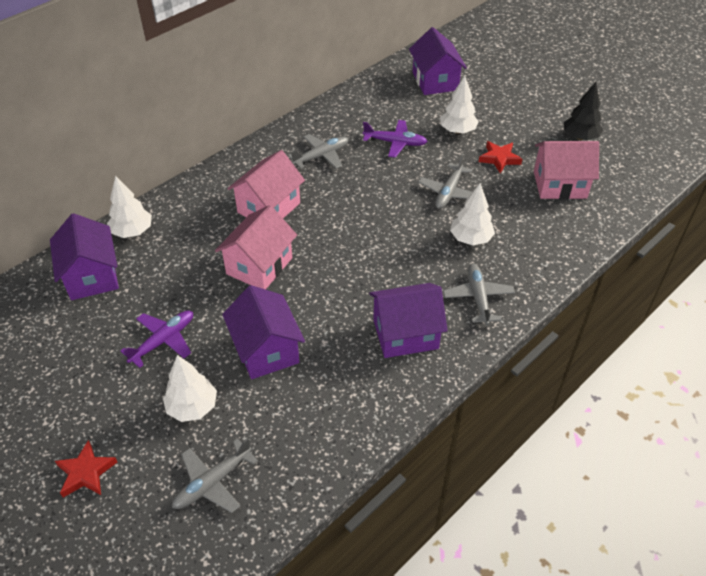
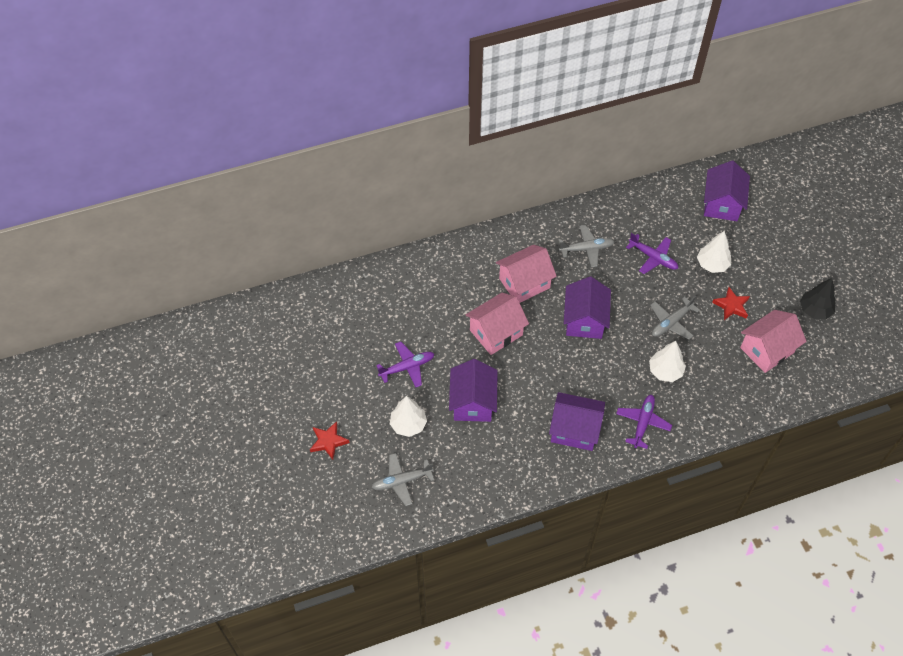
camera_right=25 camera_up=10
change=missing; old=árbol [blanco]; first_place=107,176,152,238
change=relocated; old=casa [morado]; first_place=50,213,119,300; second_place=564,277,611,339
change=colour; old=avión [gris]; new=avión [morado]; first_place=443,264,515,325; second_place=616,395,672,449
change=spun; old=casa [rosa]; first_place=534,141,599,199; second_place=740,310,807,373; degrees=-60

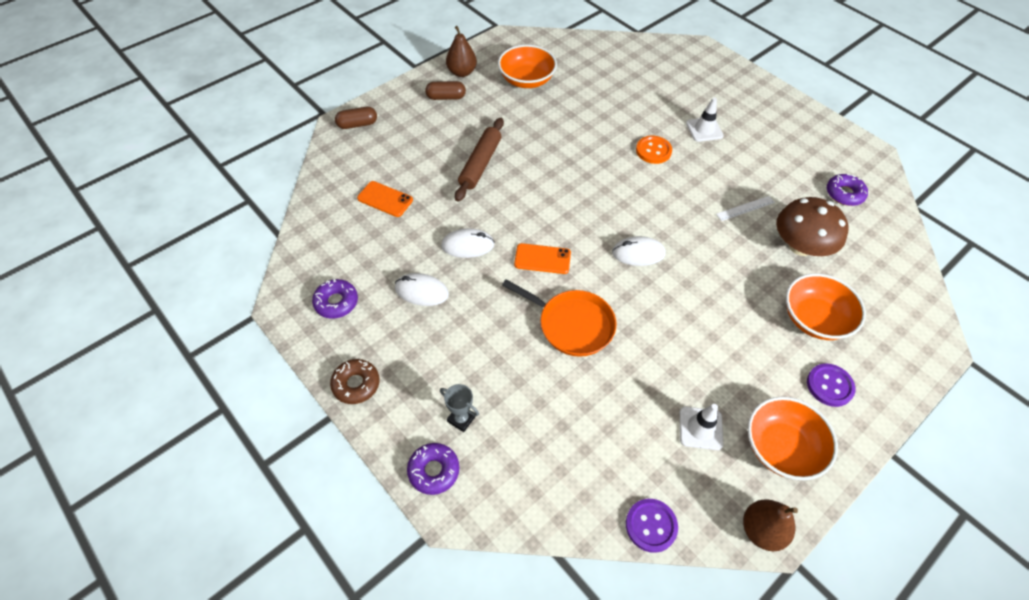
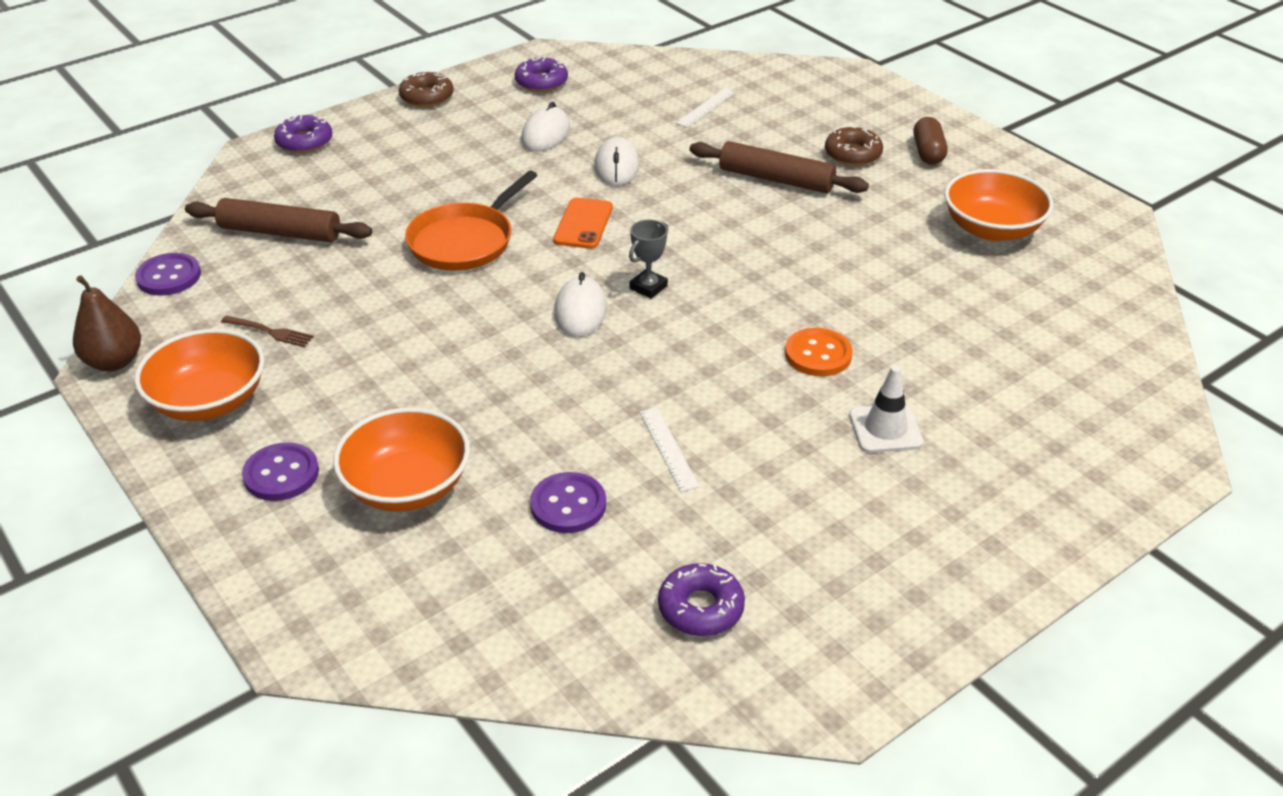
camera_right=95 camera_up=-15
change=missing; old=cápsula [marrón]; first_place=335,107,377,129
change=missing; old=pera [marrón]; first_place=446,26,477,77
change=appeared; new=rodillo [marrón]; second_place=185,198,372,242
change=appeared; new=rosquilla [marrón]; second_place=825,125,883,166
change=relocated; old=trofeo [gris]; first_place=440,384,479,432; second_place=629,220,668,299
change=exchanged; old=móvil [naranja]; new=regla [blanco]; first_place=357,181,413,217; second_place=676,88,736,128
change=exchanged; old=cono de tráfico [blanco]; new=tenedor [marrón]; first_place=680,404,723,450; second_place=221,316,314,347
change=exchanged; old=seta [marrón]; new=botón [morado]; first_place=776,197,848,256; second_place=530,472,606,533

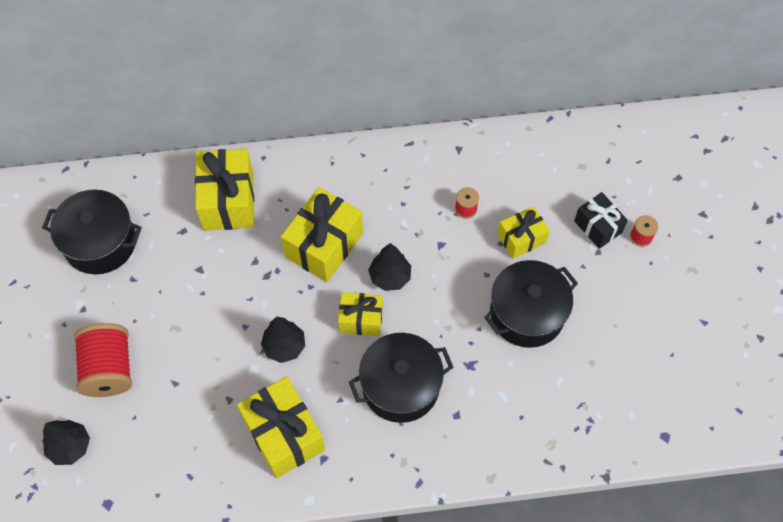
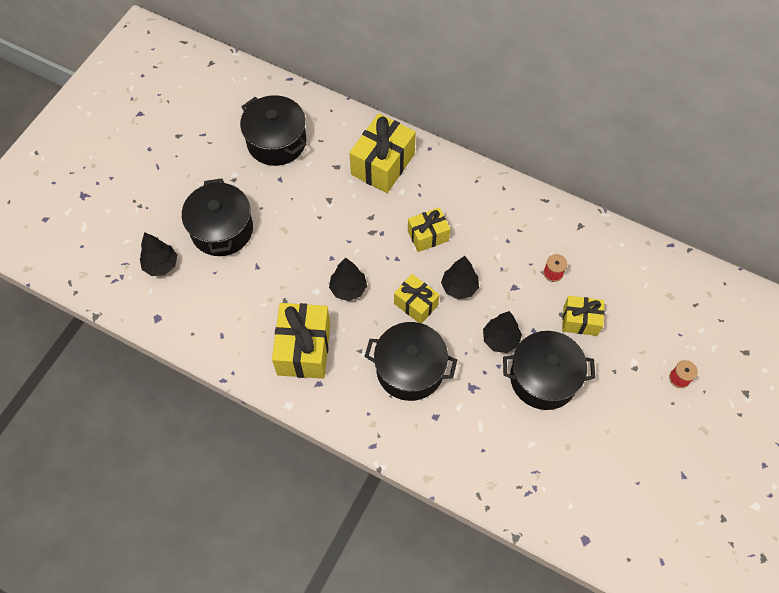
camera_right=35 camera_up=0
change=missing; old=regalo [negro]; first_place=574,192,628,249
change=appeared; new=árbol [negro]; second_place=483,311,522,353
change=exchanged; old=carrete [rojo]; new=olla [negro]; first_place=74,323,132,397; second_place=182,178,253,256
change=size; old=regalo [amarillo]; first_place=281,187,363,282; second_place=408,207,450,252; factor=0.6

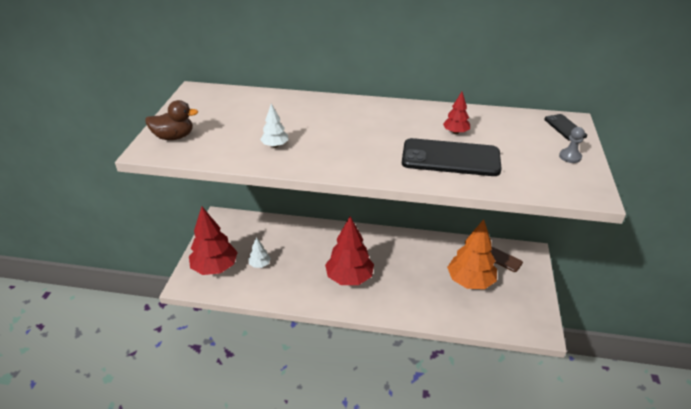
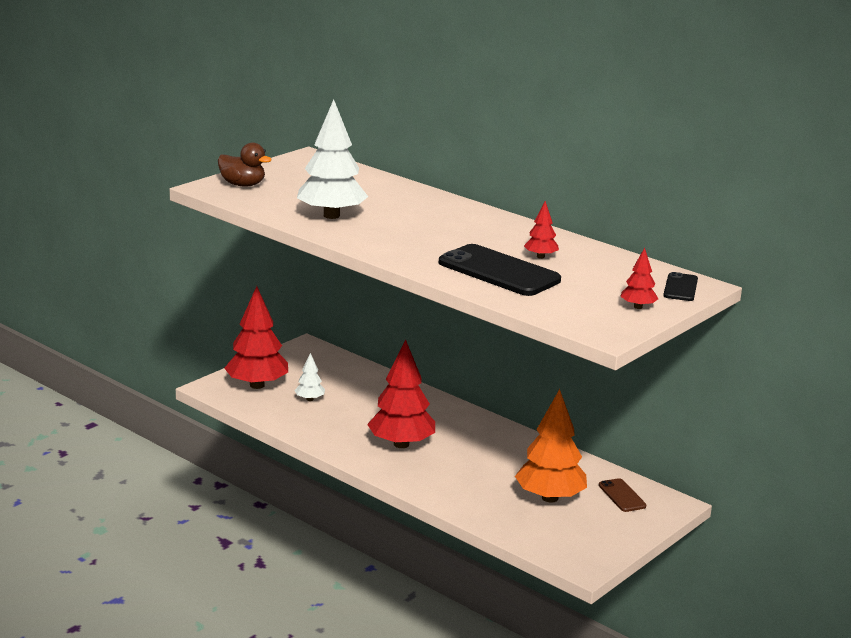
camera_right=30 camera_up=-15
change=exchanged; old=peón [gris]; new=árbol [rojo]; first_place=559,127,585,163; second_place=620,248,658,309
change=size; old=árbol [blanco]; first_place=260,104,289,148; second_place=297,99,368,219; factor=2.12

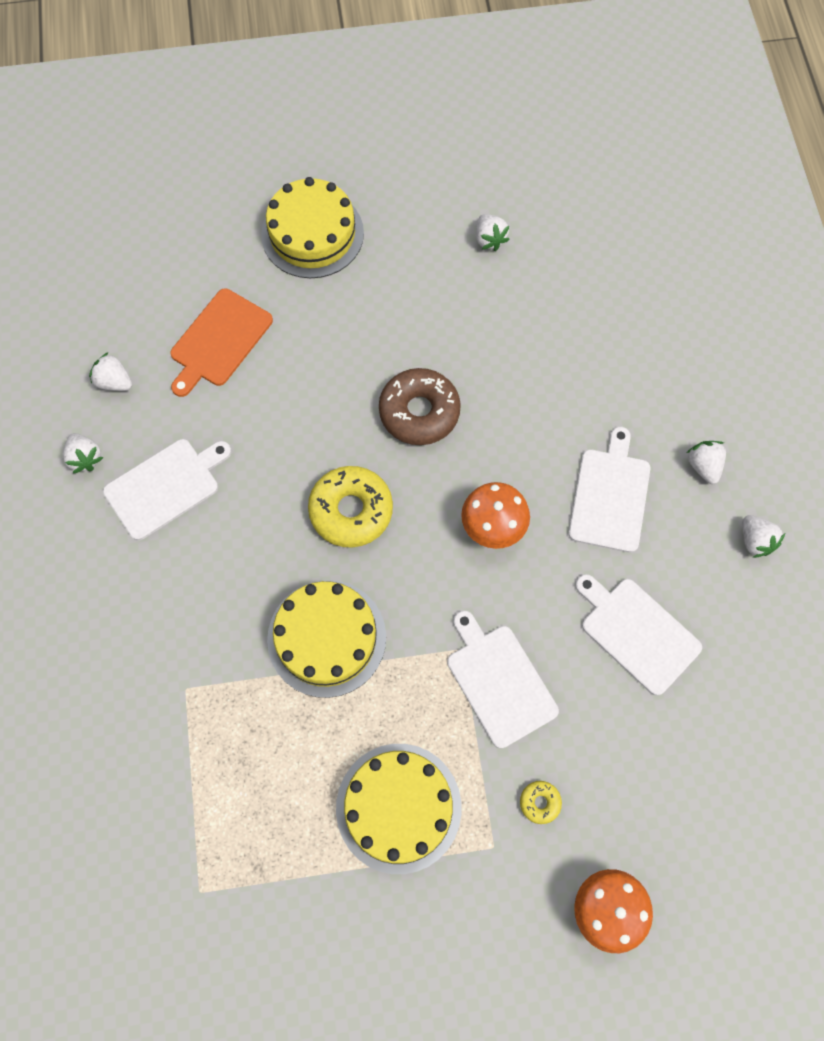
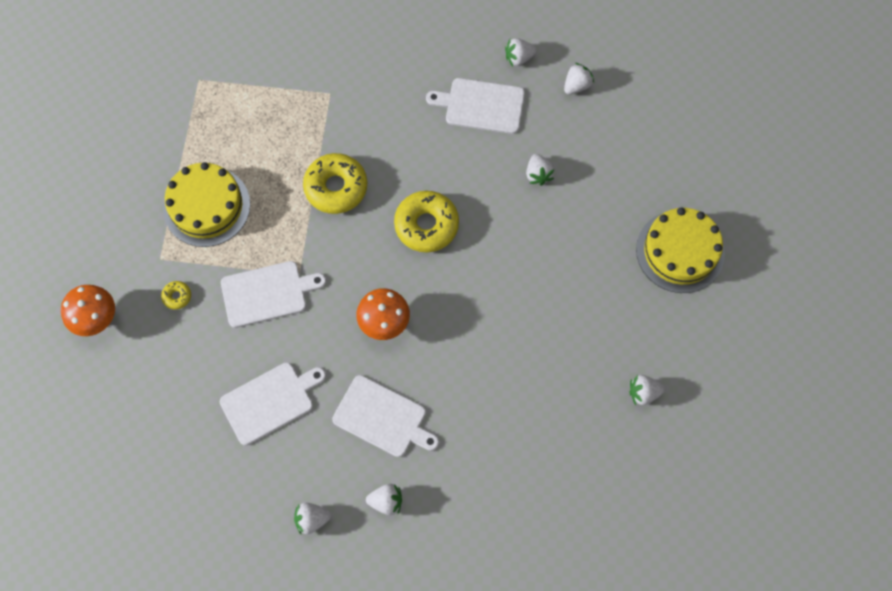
camera_right=105 camera_up=0
change=missing; old=tabla de cortar [naranja]; first_place=170,288,273,397
change=missing; old=rosquilla [marrón]; first_place=379,368,461,445
change=appeared; new=fresa [blanco]; second_place=526,154,554,186
change=exchanged; old=tarta [amarillo]; new=rosquilla [amarillo]; first_place=267,580,386,698; second_place=303,153,367,214
change=spun; old=tabla de cortar [blanco]; first_place=103,439,231,540; second_place=426,78,525,134; degrees=120

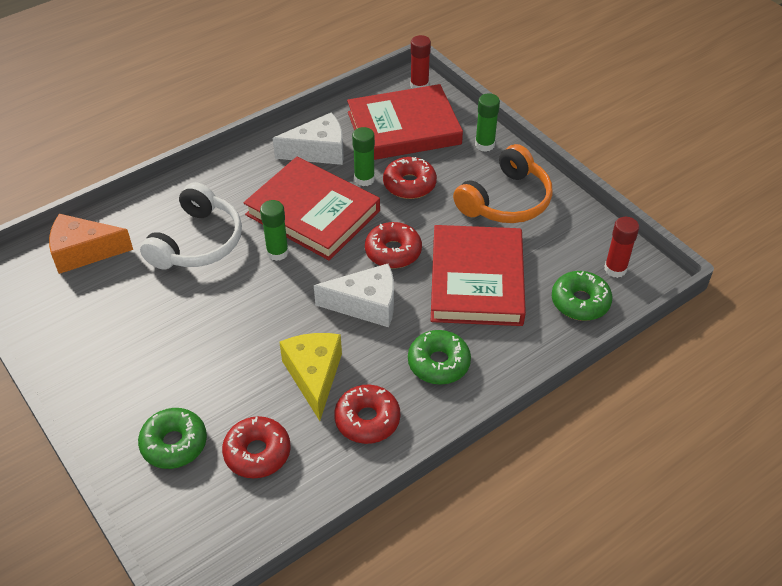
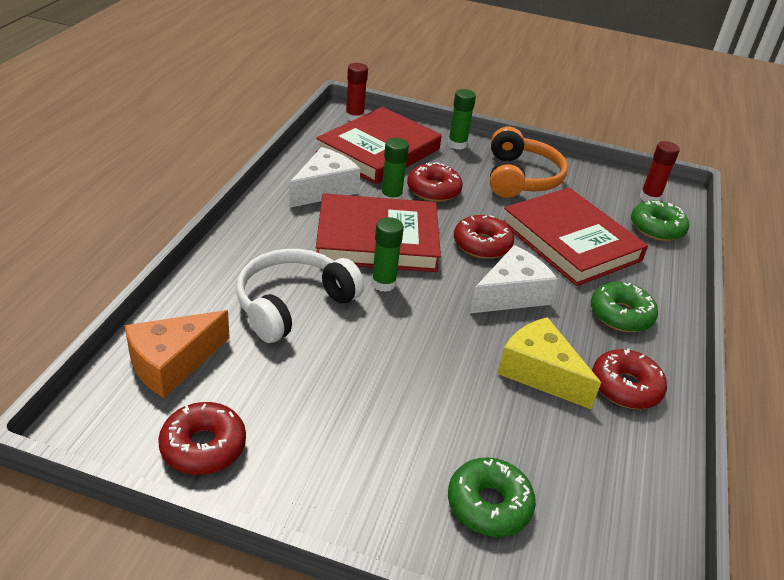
camera_right=-40 camera_up=-10
change=relocated; old=rosquilla [rojo]; first_place=222,416,291,478; second_place=158,402,246,475
change=spun; old=auriculares [blanco]; first_place=140,182,242,269; second_place=236,249,364,343; degrees=-120

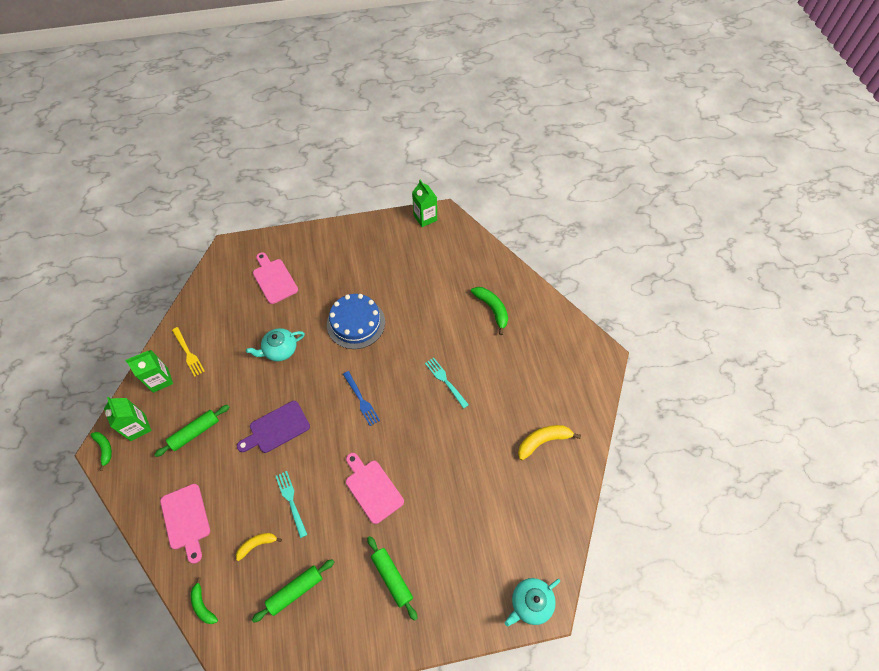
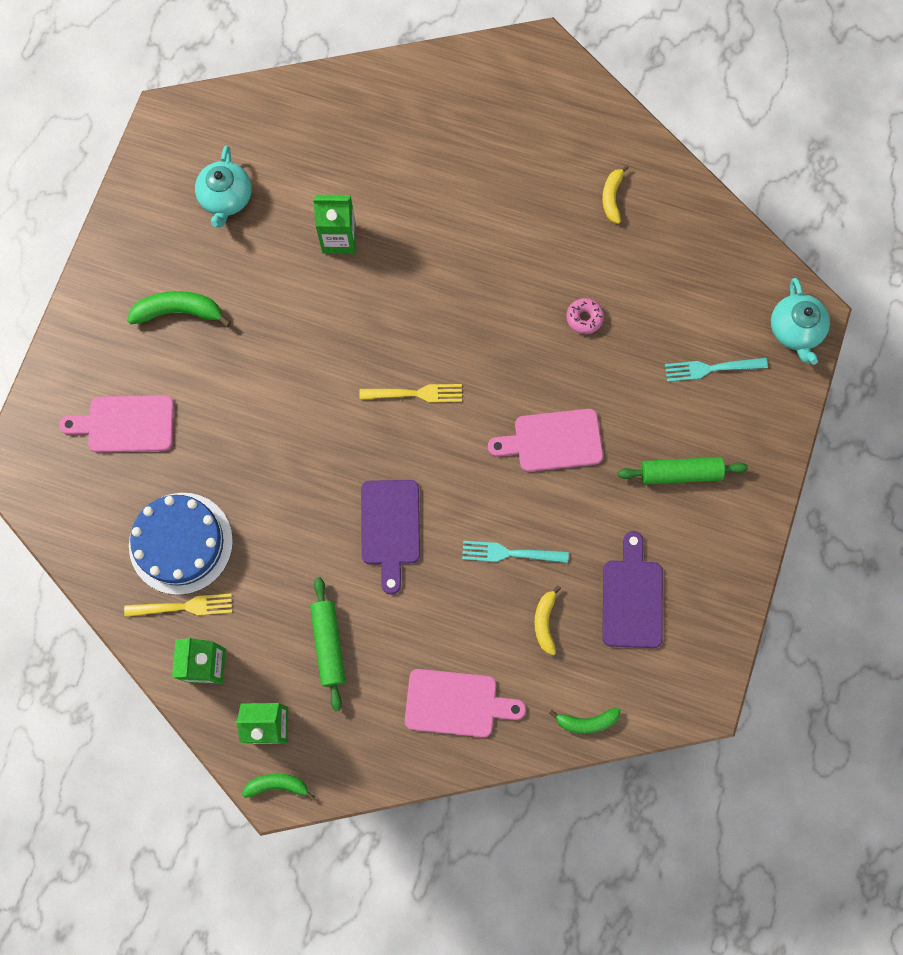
camera_right=-60 camera_up=15
change=appeared; new=rosquilla [rosa]; second_place=566,298,604,334
change=relocated; old=tetera [turquesa]; first_place=246,328,305,361; second_place=195,146,252,227
change=relocated; old=tarta [azul]; first_place=327,294,385,349; second_place=129,493,233,595
change=relocated; old=cartón de leche [verde]; first_place=412,180,437,227; second_place=313,195,356,254
change=relocated; old=tenedor [turquesa]; first_place=425,358,469,409; second_place=665,358,768,382
change=relocated; old=plátano [verde]; first_place=471,287,508,335; second_place=127,291,231,327
change=exchanged; old=rodillo [verde]; new=tabla de cortar [morado]; first_place=252,559,334,623; second_place=602,531,663,648
change=colour; old=tenedor [azul]; new=tenedor [amarillo]; first_place=343,371,380,426; second_place=359,384,462,403
change=size; old=plátano [amarillo]; first_place=518,425,581,460; second_place=602,165,629,224; factor=0.64

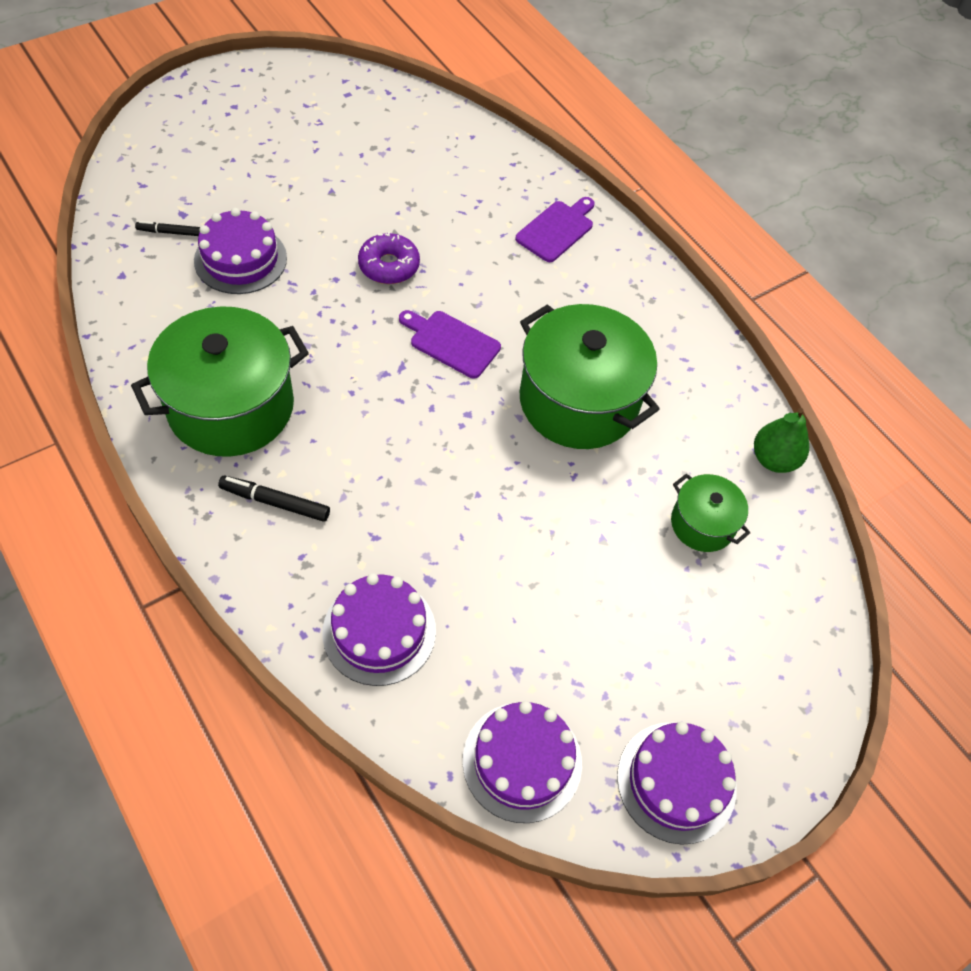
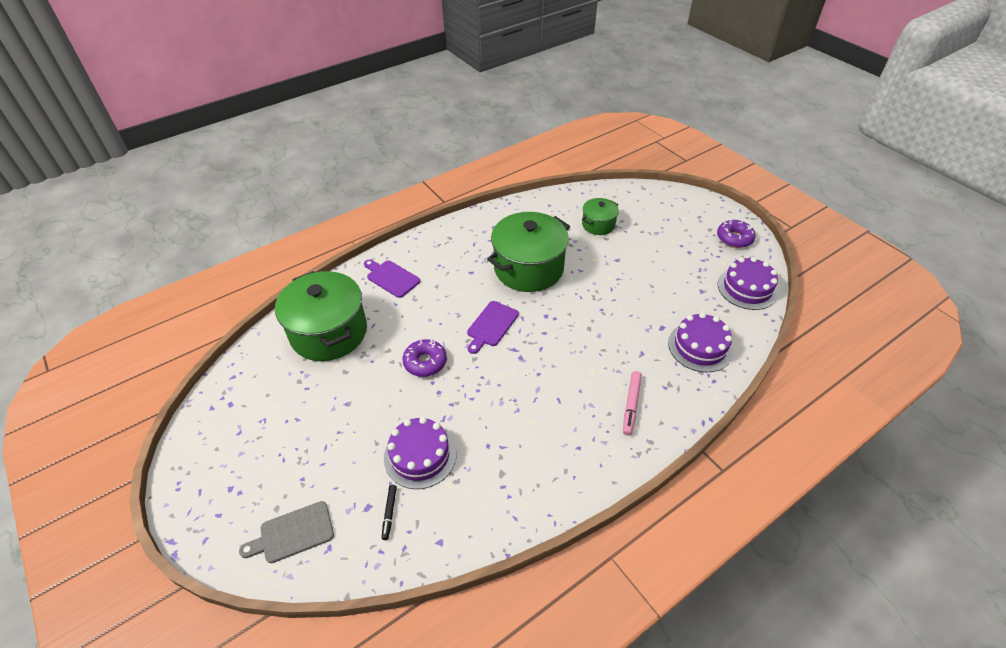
camera_right=-85 camera_up=-10
change=missing; old=pera [verde]; first_place=754,408,809,473
change=appeared; new=tabla de cortar [gris]; second_place=239,501,334,563
change=relocated; old=olla [verde]; first_place=131,306,309,457; second_place=275,271,367,361
change=exchanged; old=tarta [morado]; new=rosquilla [morado]; first_place=617,722,737,845; second_place=717,220,756,248
change=colour; old=rotulador [negro]; new=rotulador [rosa]; first_place=218,476,330,522; second_place=623,371,642,436

